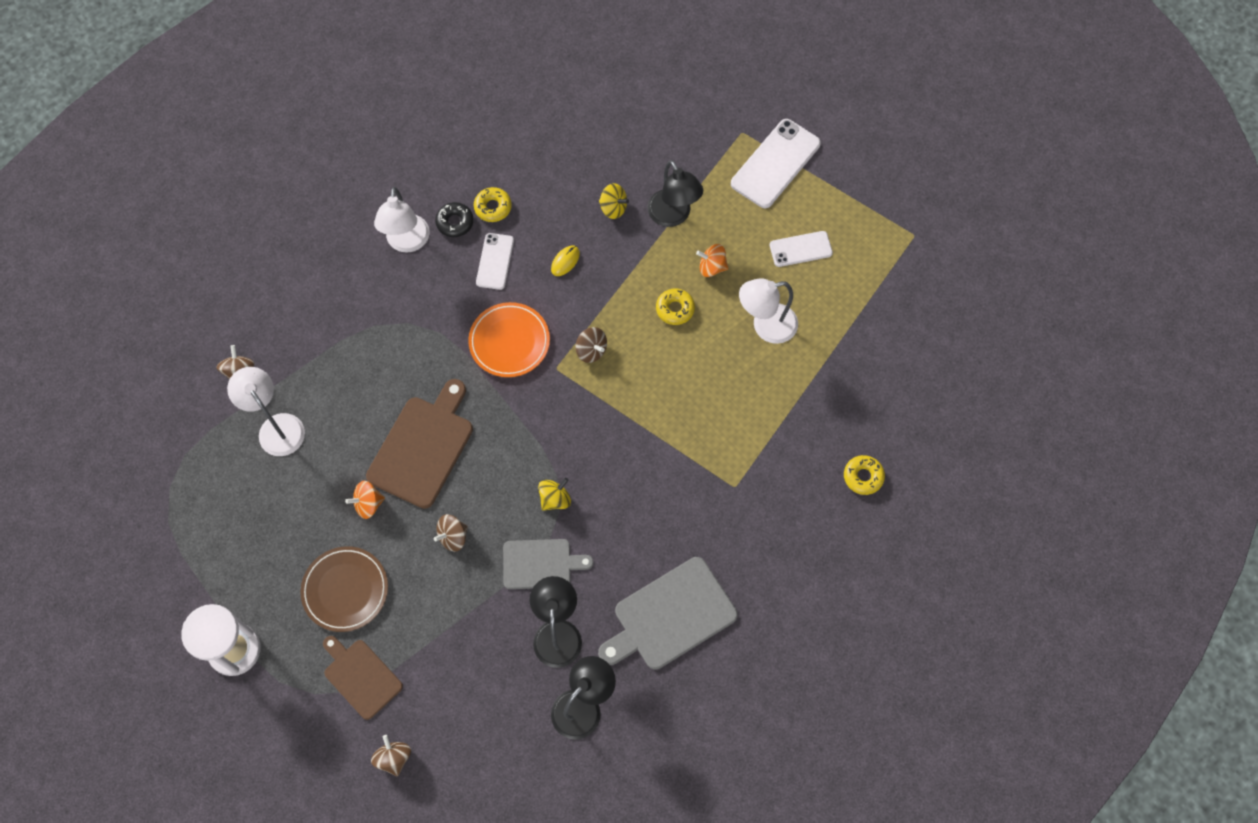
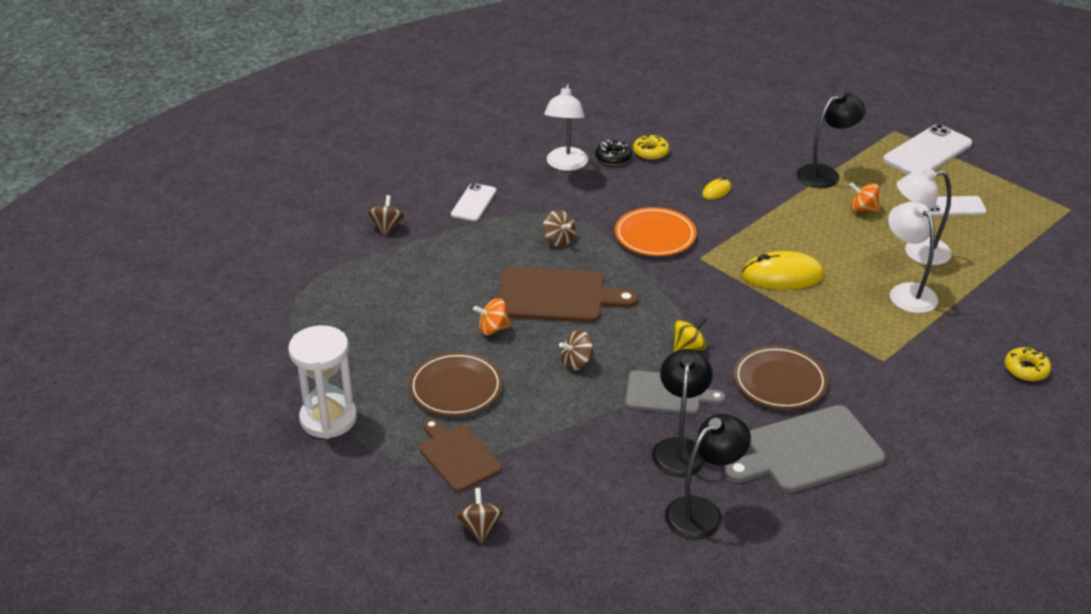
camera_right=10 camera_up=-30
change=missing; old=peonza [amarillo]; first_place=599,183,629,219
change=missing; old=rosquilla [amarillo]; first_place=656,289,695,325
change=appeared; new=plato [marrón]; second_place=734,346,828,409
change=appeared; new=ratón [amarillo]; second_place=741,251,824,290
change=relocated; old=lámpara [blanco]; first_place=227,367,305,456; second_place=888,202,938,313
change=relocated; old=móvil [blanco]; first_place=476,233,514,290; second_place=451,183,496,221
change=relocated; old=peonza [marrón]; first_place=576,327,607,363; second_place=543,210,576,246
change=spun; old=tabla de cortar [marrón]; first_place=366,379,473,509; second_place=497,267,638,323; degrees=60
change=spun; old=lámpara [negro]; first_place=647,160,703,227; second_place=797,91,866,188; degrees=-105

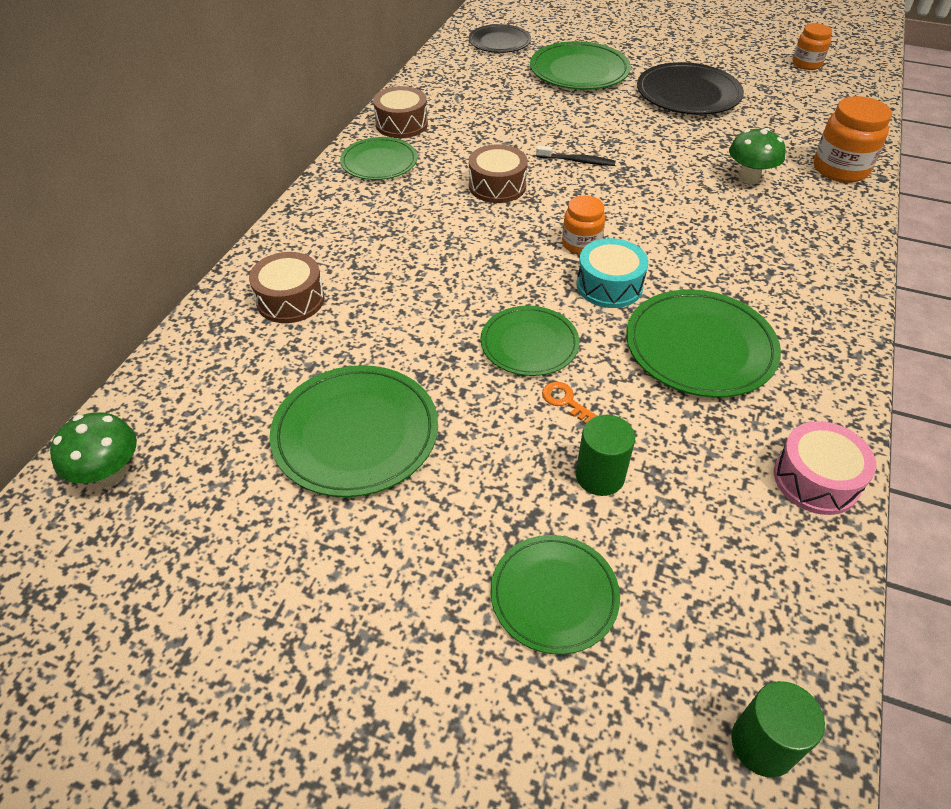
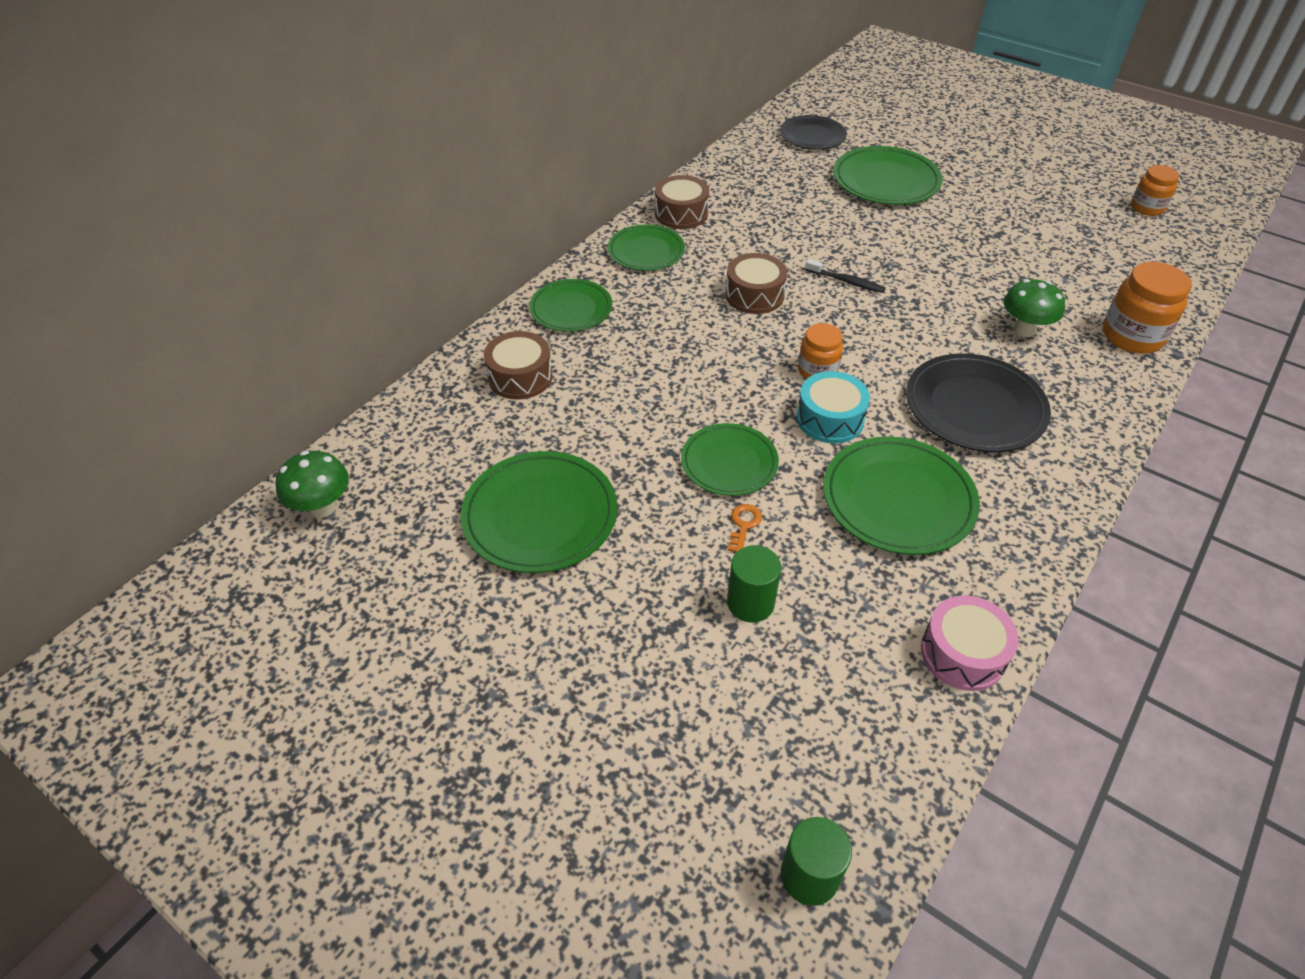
camera_right=15 camera_up=0
change=relocated; old=plato [verde]; first_place=491,535,620,654; second_place=529,279,612,332
change=relocated; old=plato [negro]; first_place=637,62,744,115; second_place=906,353,1051,452
change=spun; old=llave [naranja]; first_place=542,382,597,424; second_place=728,504,762,552; degrees=45

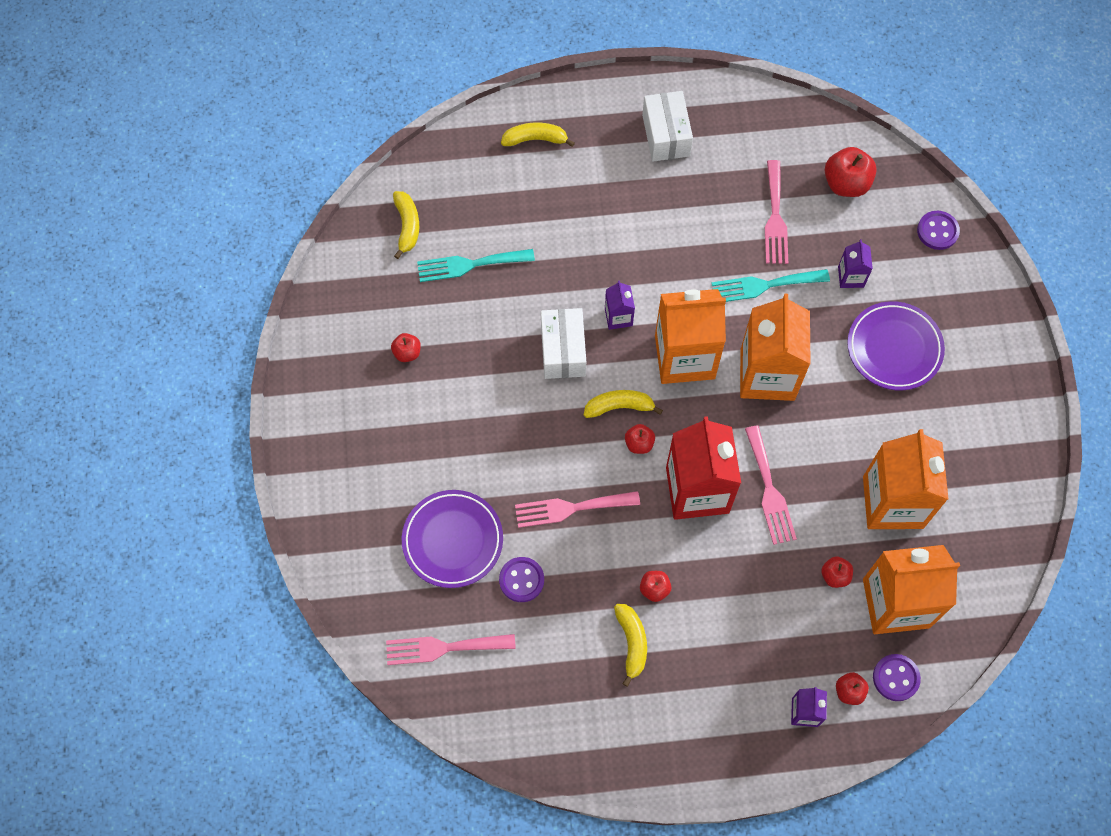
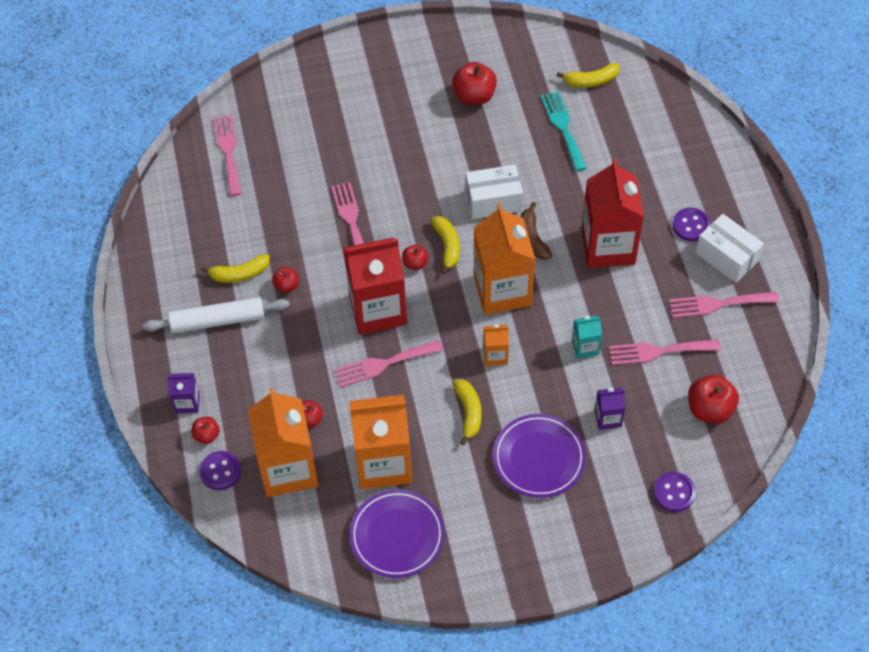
camera_right=85 camera_up=-10
change=appeared; new=rodillo [blanco]; second_place=143,297,290,333
change=appeared; new=cartón de leche [rojo]; second_place=581,159,644,268
change=appeared; new=tenedor [rosa]; second_place=669,292,779,318
change=relocated; old=plato [morado]; first_place=402,490,503,588; second_place=349,489,445,578
change=relocated; old=botón [morado]; first_place=499,557,544,602; second_place=673,208,711,241
change=relocated; old=plátano [amarillo]; first_place=501,123,575,147; second_place=453,379,482,445
change=exchanged; old=cartón de leche [morado]; new=plátano [marrón]; first_place=605,280,635,330; second_place=521,202,552,259
change=exchanged; old=tenedor [turquesa]; new=cartón de leche [turquesa]; first_place=711,269,830,302; second_place=572,315,602,359
change=spun; old=caja [blanco]; first_place=642,91,693,162; second_place=696,214,764,283; degrees=60
change=size; old=manzana [rojo]; first_place=391,333,421,362; second_place=452,62,497,105; factor=1.79
change=size; old=cartón de leche [naranja]; first_place=740,294,811,401; second_place=483,324,509,366; factor=0.46

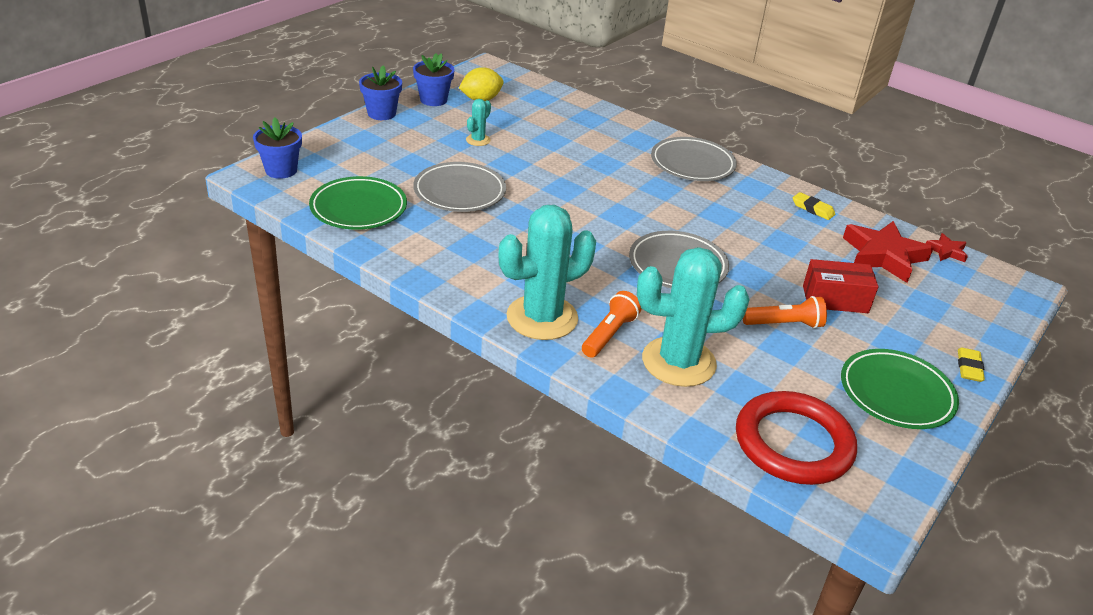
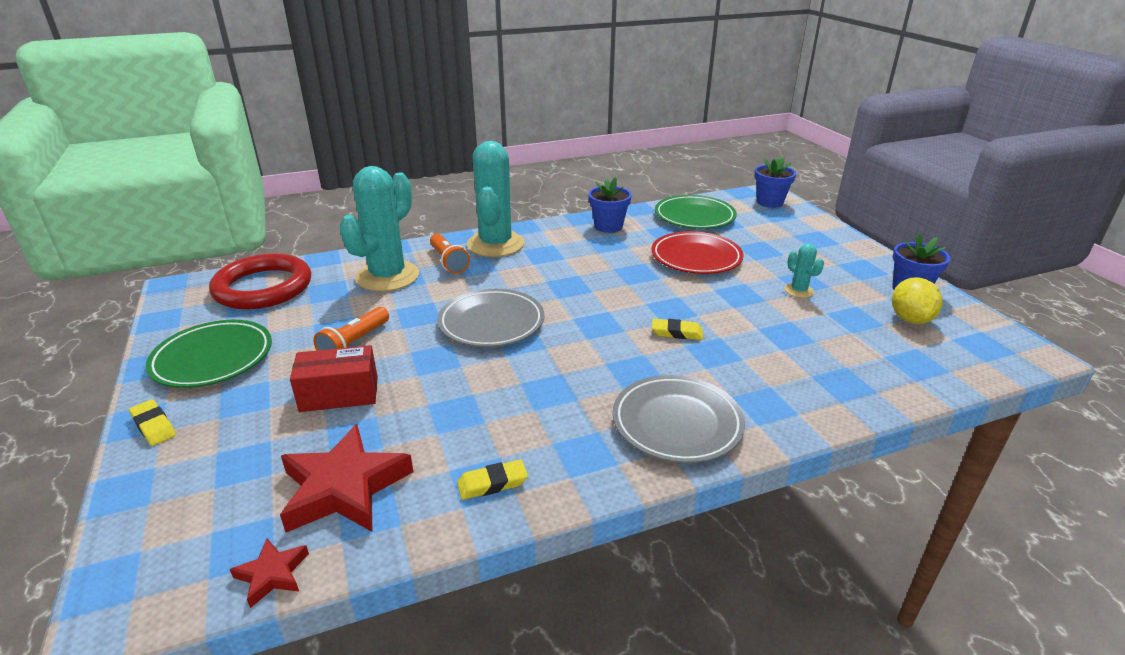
camera_right=125 camera_up=-5
change=appeared; new=goma de borrar [amarillo]; second_place=652,319,703,340
change=relocated; old=maceta [azul]; first_place=359,65,402,120; second_place=588,177,632,233
change=colour; old=plato [gris]; new=plato [rojo]; first_place=413,162,506,212; second_place=652,231,744,274
change=spun; old=caja [rojo]; first_place=803,259,878,313; second_place=290,345,378,412; degrees=45

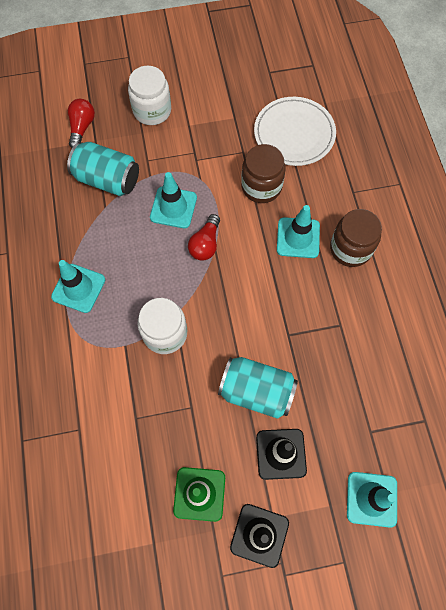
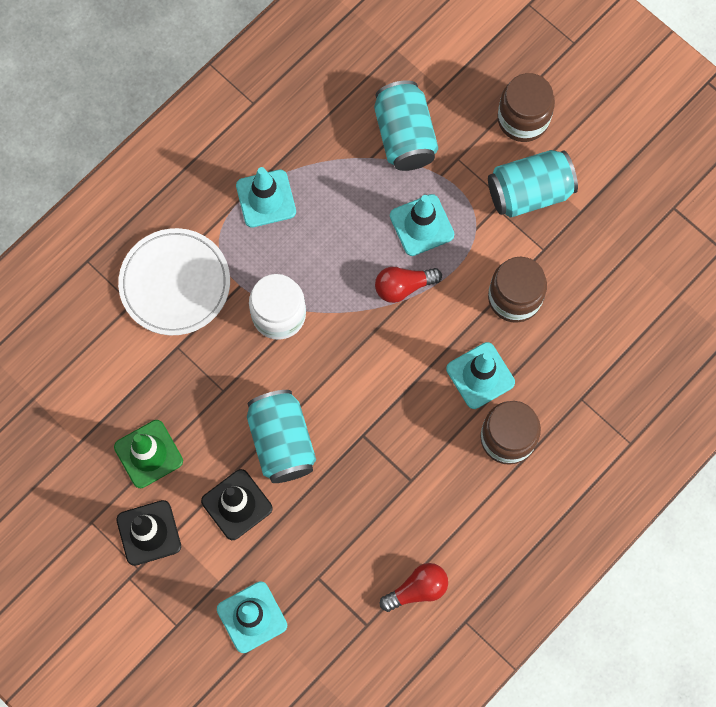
camera_right=55 camera_up=5
change=appeared; new=lata [turquesa]; second_place=488,150,578,218
change=relocated; old=bombilla [rojo]; first_place=68,99,95,148; second_place=380,563,448,612
change=relocated; old=plato [blanco]; first_place=254,97,336,166; second_place=118,228,230,335
change=colour; old=tarro [blanco]; new=tarro [marrón]; first_place=128,66,171,125; second_place=497,73,555,142

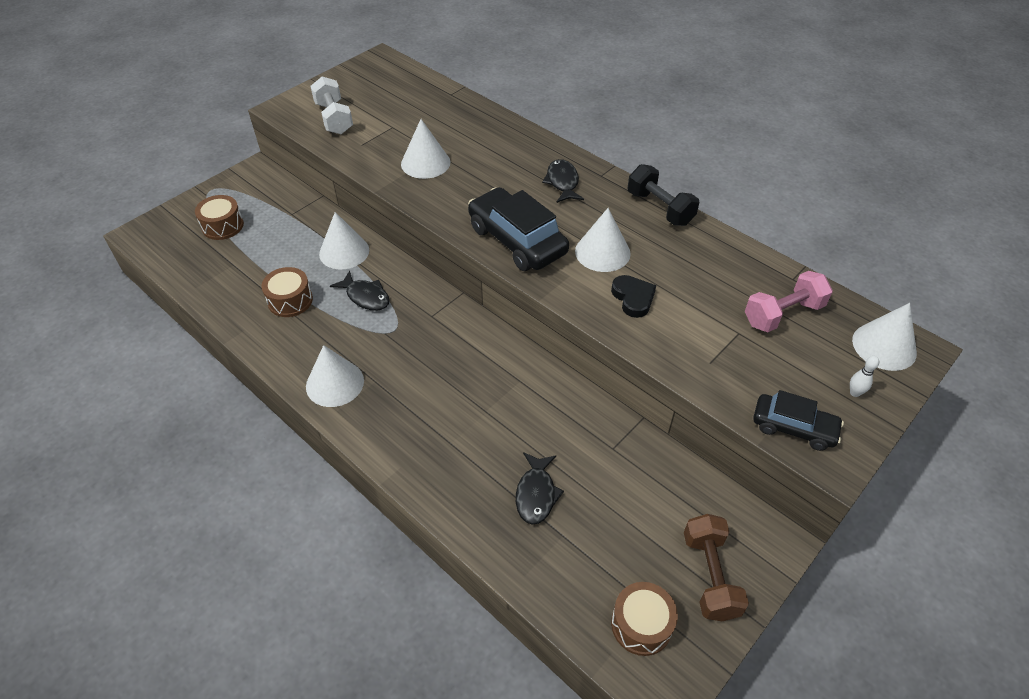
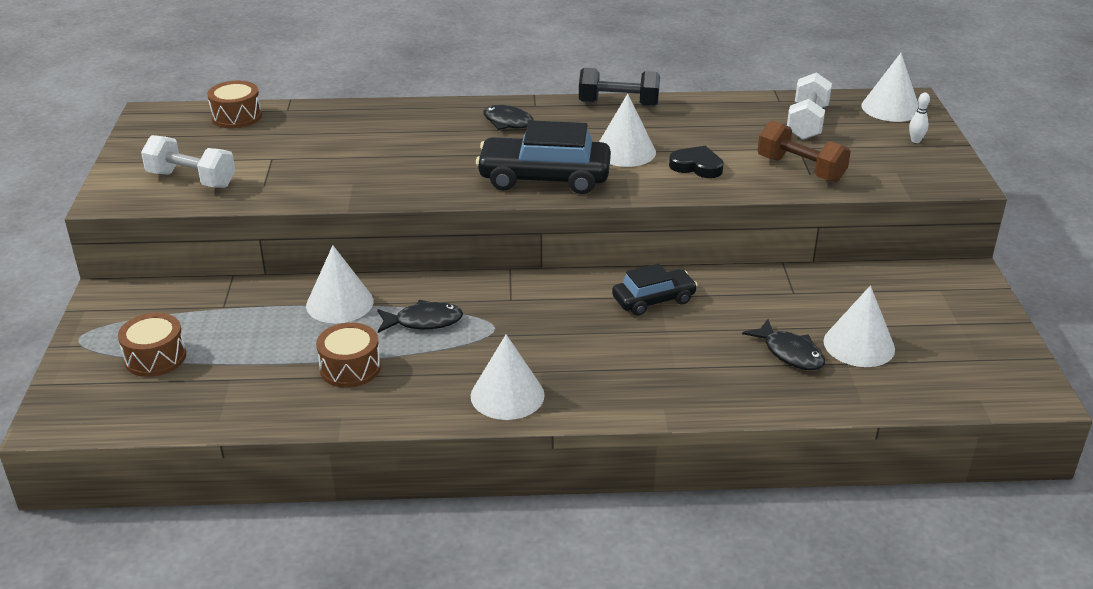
camera_right=-45 camera_up=-15
change=relocated; old=cono [blanco]; first_place=401,119,450,179; second_place=824,286,895,367
change=relocated; old=tambor [marrón]; first_place=611,582,678,656; second_place=207,81,262,128
change=relocated; old=mancuerna [marrón]; first_place=684,514,749,621; second_place=757,121,851,182
change=relocated; old=coche [negro]; first_place=753,390,844,451; second_place=612,264,698,316
change=colour; old=mancuerna [rosa]; new=mancuerna [blanco]; first_place=745,271,833,332; second_place=787,72,832,140

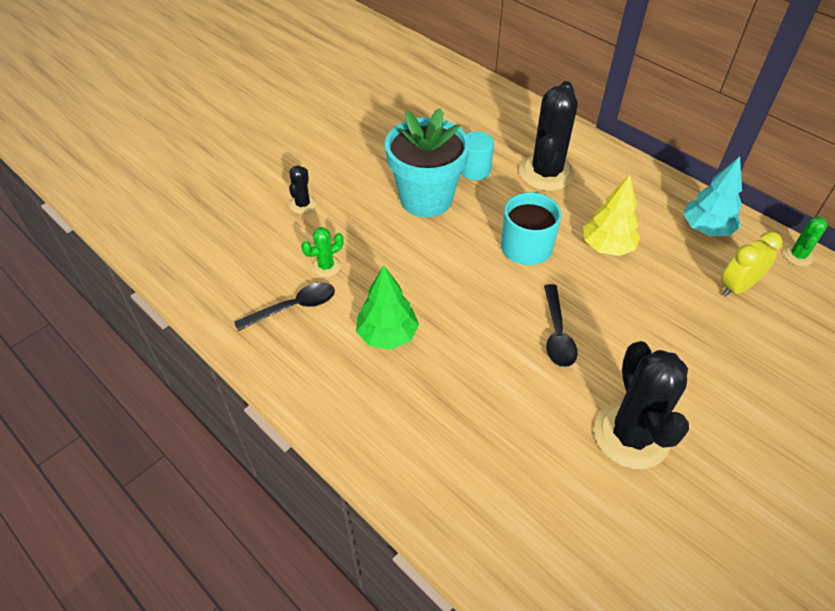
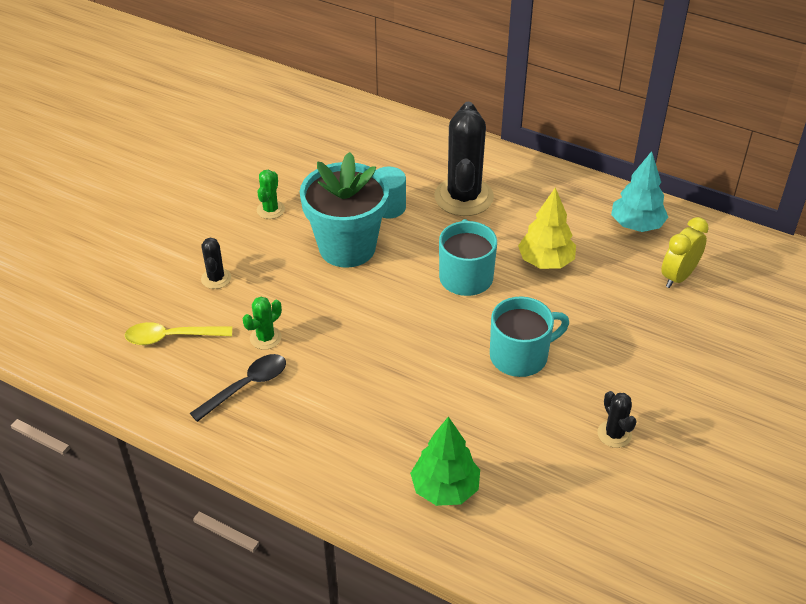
camera_right=-15 camera_up=-5
change=appeared; new=cuchara [amarillo]; second_place=125,322,232,345
change=relocated; old=árbol [verde]; first_place=356,265,419,350; second_place=410,416,480,506
change=relocated; old=cactus [verde]; first_place=783,216,828,266; second_place=257,170,285,219
change=exchanged; old=cuchara [negro]; new=taza [turquesa]; first_place=544,284,578,367; second_place=490,297,569,377
change=size; old=cactus [negro]; first_place=594,341,689,469; second_place=597,391,637,448; factor=0.47

